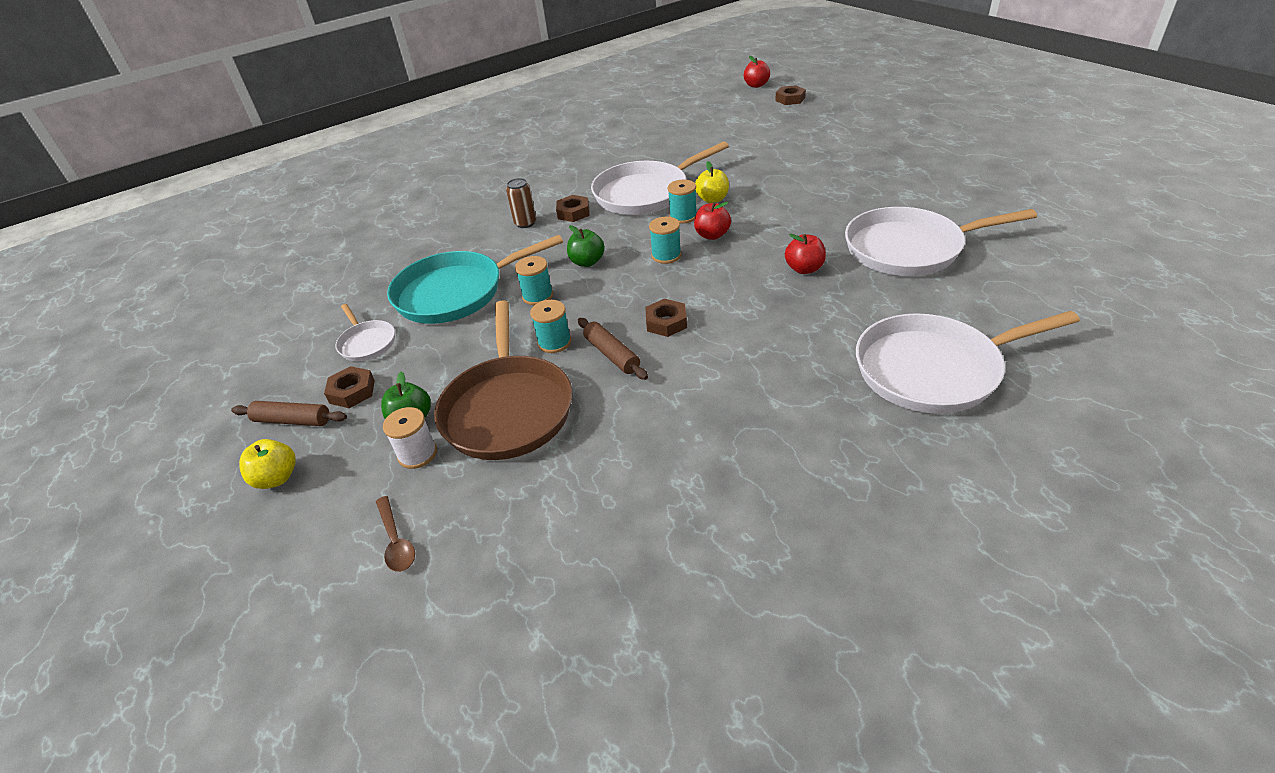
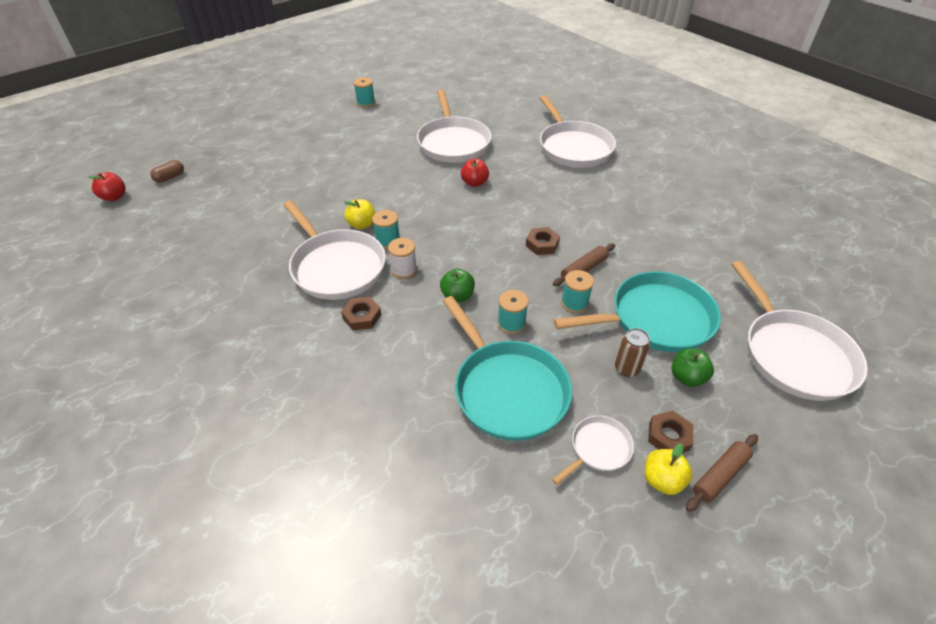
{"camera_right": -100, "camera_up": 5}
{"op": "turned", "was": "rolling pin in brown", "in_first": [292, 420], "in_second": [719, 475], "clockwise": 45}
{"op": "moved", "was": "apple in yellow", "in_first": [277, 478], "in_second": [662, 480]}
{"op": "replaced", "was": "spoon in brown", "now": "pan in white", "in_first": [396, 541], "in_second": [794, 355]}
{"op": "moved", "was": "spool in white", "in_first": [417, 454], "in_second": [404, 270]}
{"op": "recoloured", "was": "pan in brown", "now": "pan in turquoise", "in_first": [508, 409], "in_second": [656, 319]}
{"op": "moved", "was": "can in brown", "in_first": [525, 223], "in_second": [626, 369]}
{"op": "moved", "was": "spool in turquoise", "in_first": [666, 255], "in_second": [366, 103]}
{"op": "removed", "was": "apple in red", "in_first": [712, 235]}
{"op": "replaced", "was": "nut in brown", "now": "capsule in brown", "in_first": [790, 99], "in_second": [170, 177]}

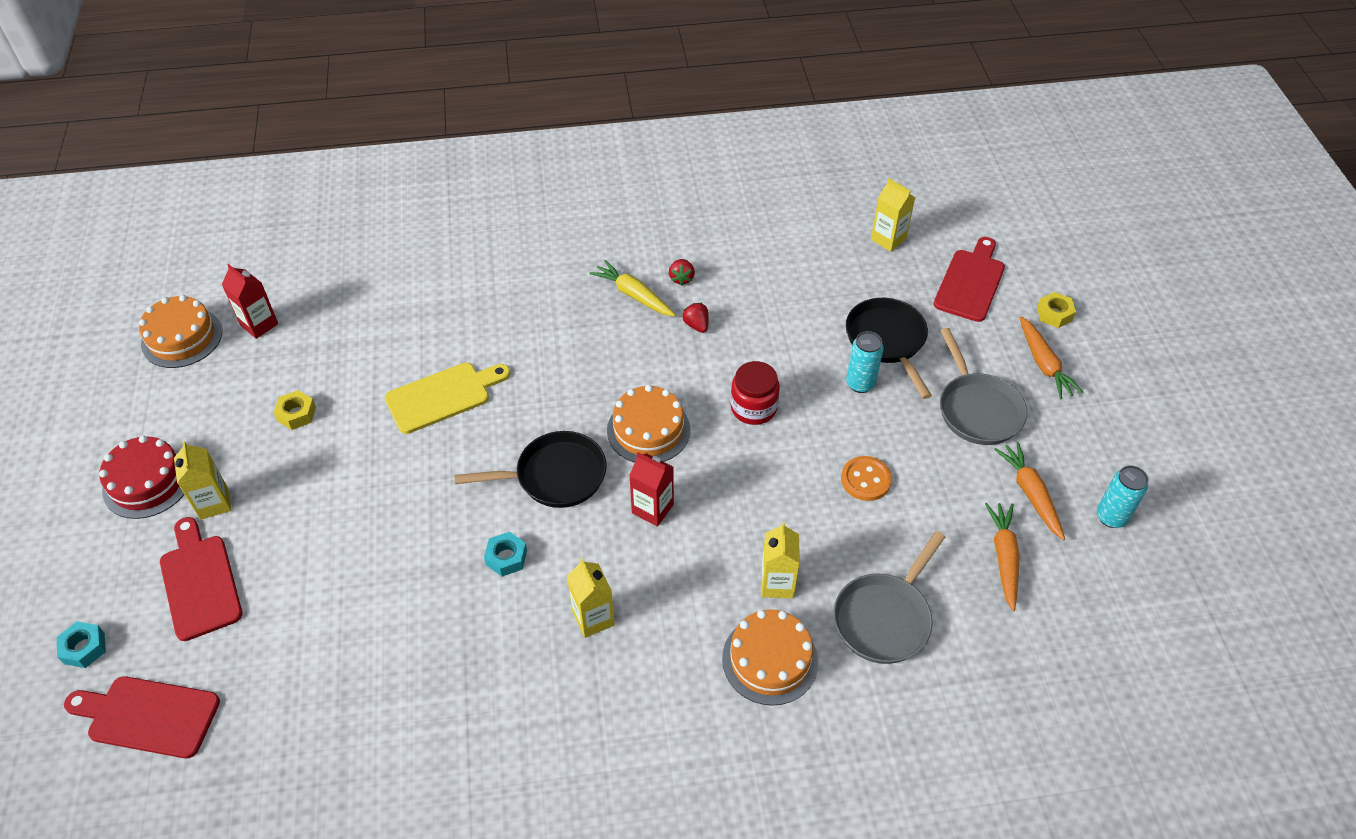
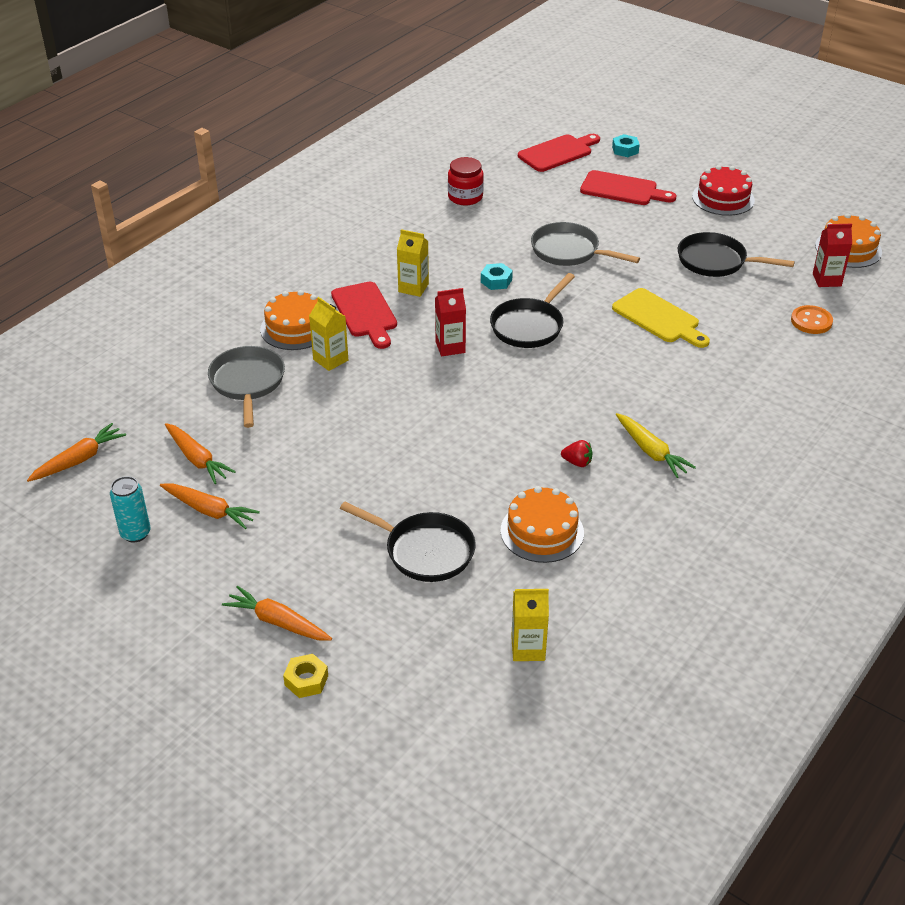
{"camera_right": 135, "camera_up": -10}
{"op": "removed", "was": "carton in yellow", "in_first": [214, 503]}
{"op": "replaced", "was": "nut in yellow", "now": "pan in black", "in_first": [296, 414], "in_second": [716, 261]}
{"op": "turned", "was": "cutting board in yellow", "in_first": [443, 396], "in_second": [659, 318], "clockwise": -60}
{"op": "turned", "was": "carrot in yellow", "in_first": [633, 295], "in_second": [651, 451], "clockwise": 60}
{"op": "moved", "was": "cake in orange", "in_first": [648, 430], "in_second": [542, 531]}
{"op": "removed", "was": "strawberry in red", "in_first": [681, 278]}
{"op": "moved", "was": "jar in red", "in_first": [753, 408], "in_second": [465, 197]}
{"op": "moved", "was": "button in orange", "in_first": [866, 480], "in_second": [811, 321]}
{"op": "removed", "was": "can in turquoise", "in_first": [860, 383]}
{"op": "moved", "was": "cutting board in red", "in_first": [970, 282], "in_second": [365, 313]}
{"op": "moved", "was": "pan in grey", "in_first": [977, 409], "in_second": [569, 251]}
{"op": "added", "now": "carrot in orange", "in_second": [79, 460]}

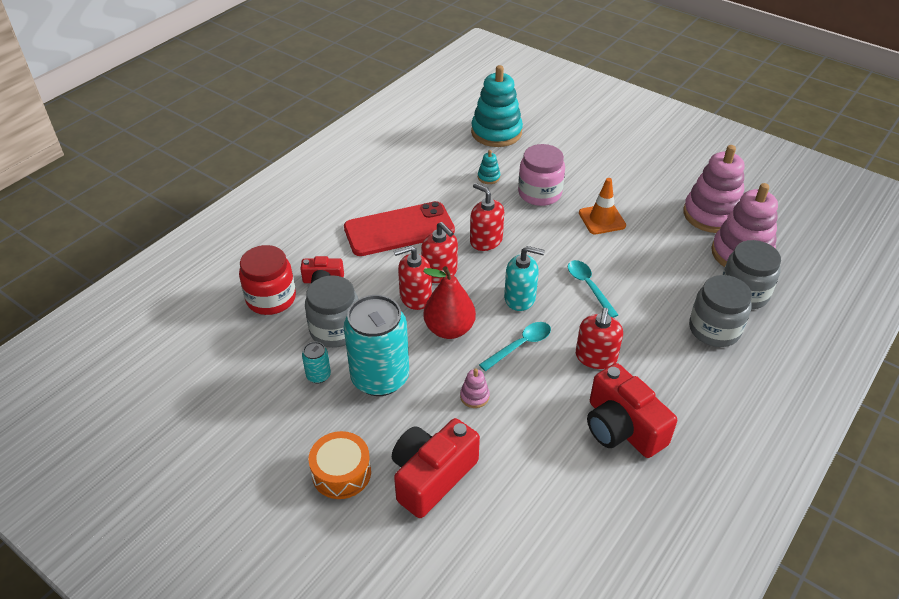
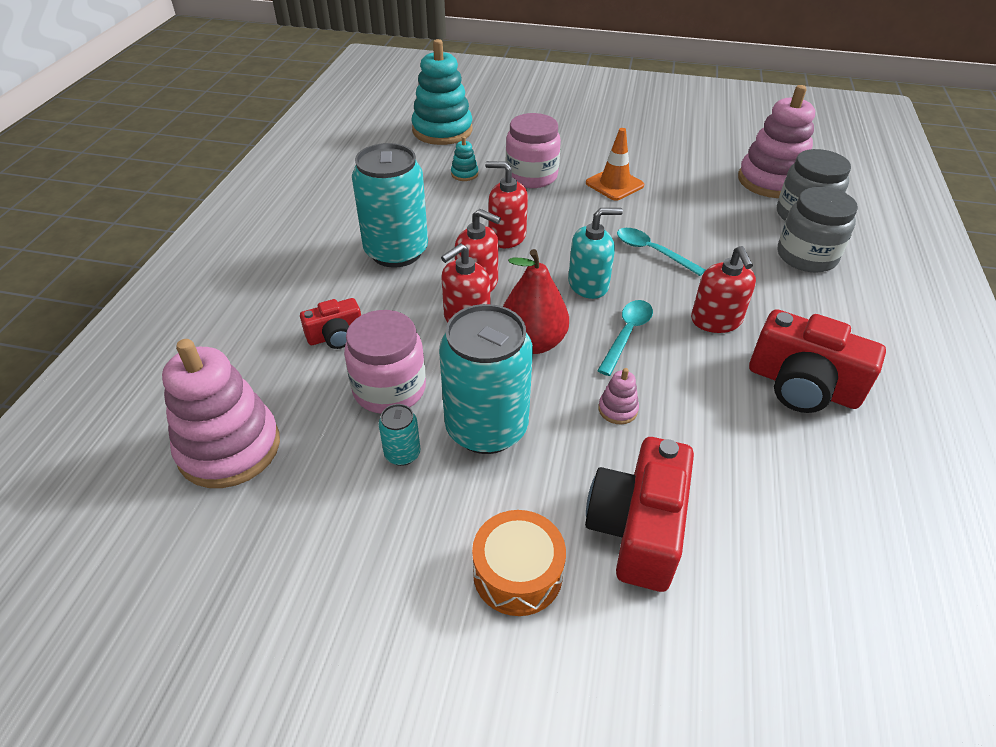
{"camera_right": -25, "camera_up": 0}
{"op": "removed", "was": "jar in red", "in_first": [271, 298]}
{"op": "recoloured", "was": "jar in grey", "now": "jar in pink", "in_first": [335, 330], "in_second": [389, 389]}
{"op": "replaced", "was": "phone in red", "now": "can in turquoise", "in_first": [399, 229], "in_second": [396, 252]}
{"op": "moved", "was": "stacking toy in pink", "in_first": [711, 215], "in_second": [229, 448]}

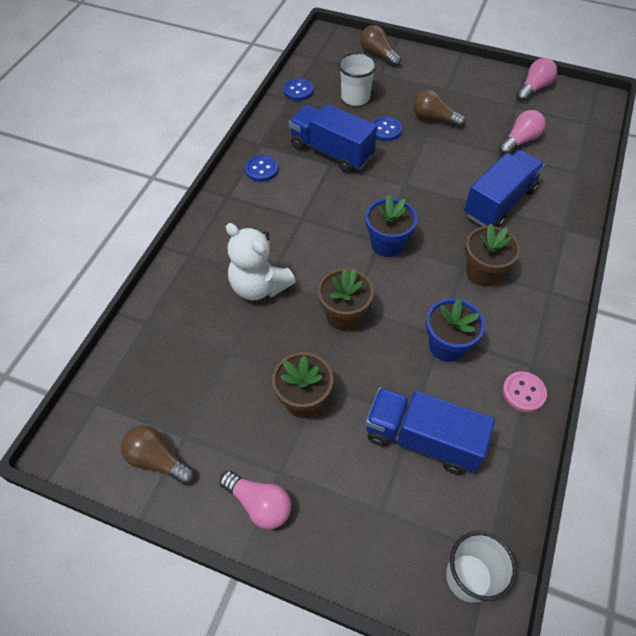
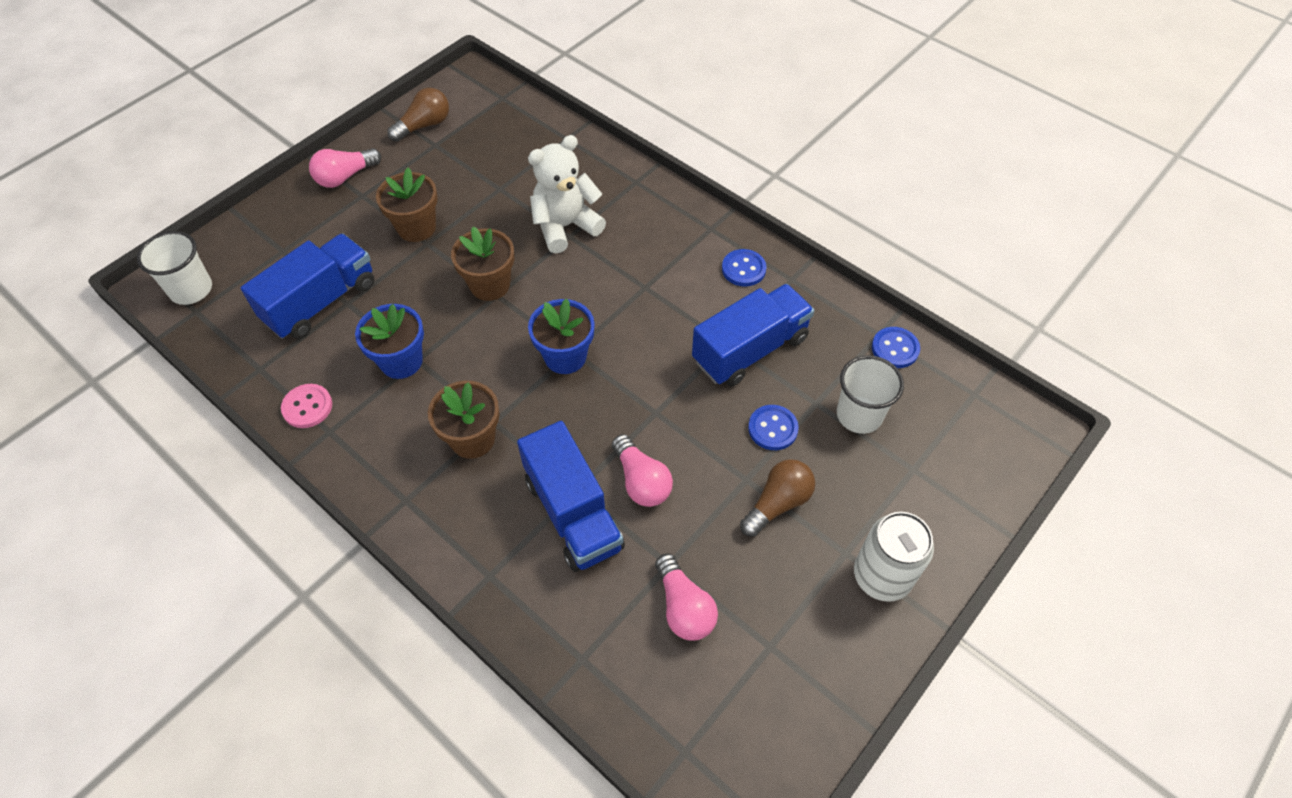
{"camera_right": 110, "camera_up": 0}
{"op": "removed", "was": "light bulb in brown", "in_first": [378, 55]}
{"op": "moved", "was": "light bulb in pink", "in_first": [533, 88], "in_second": [641, 481]}
{"op": "added", "now": "can in white", "in_second": [882, 576]}

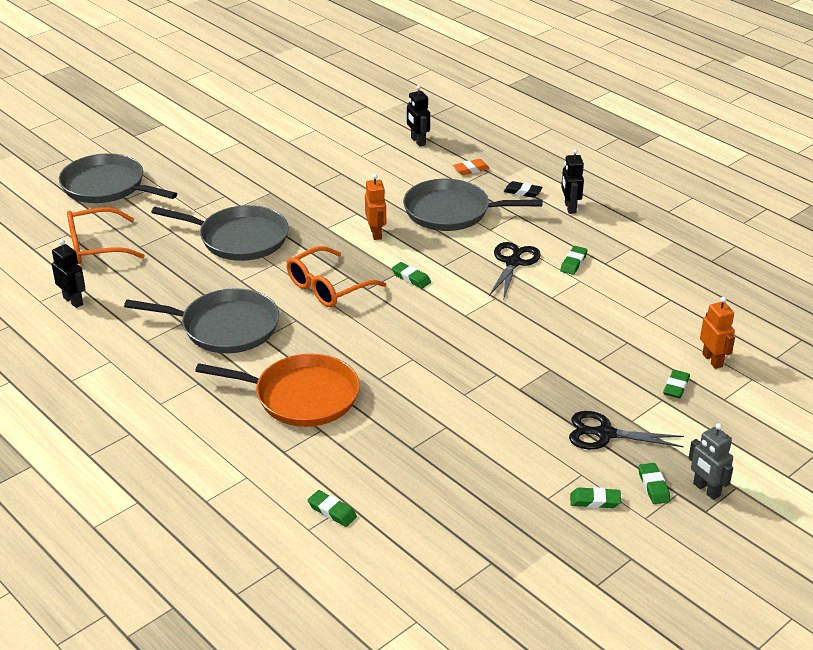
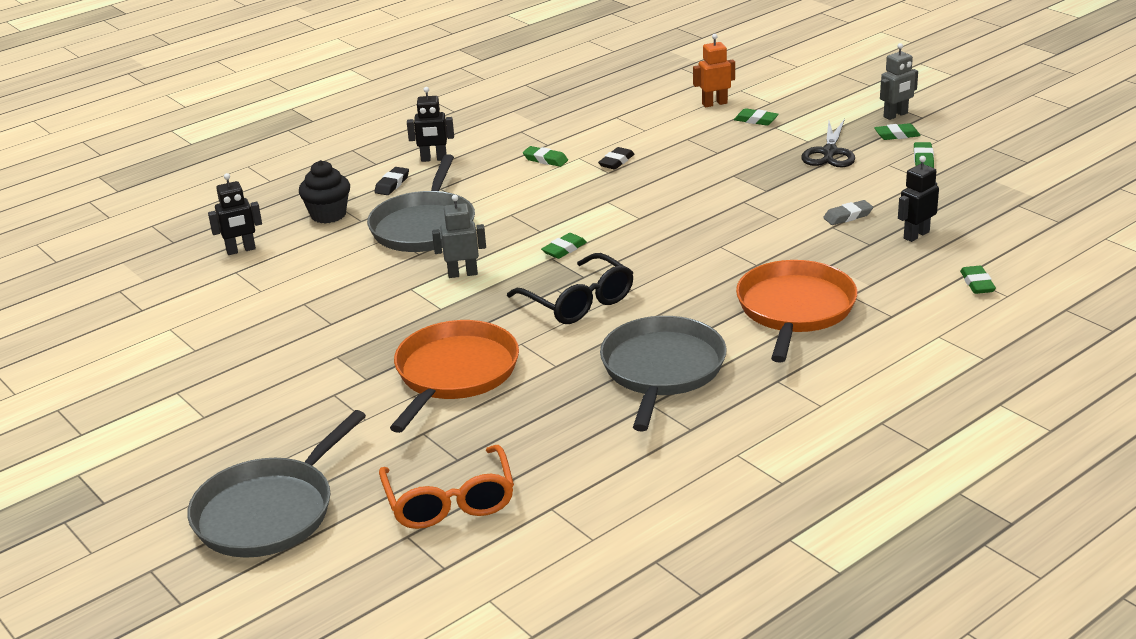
{"camera_right": -85, "camera_up": -5}
{"op": "moved", "was": "robot in black", "in_first": [73, 301], "in_second": [916, 235]}
{"op": "recoloured", "was": "pan in grey", "now": "pan in orange", "in_first": [239, 239], "in_second": [454, 373]}
{"op": "recoloured", "was": "glasses in orange", "now": "glasses in black", "in_first": [328, 287], "in_second": [578, 302]}
{"op": "turned", "was": "eraser in green", "in_first": [332, 511], "in_second": [977, 283], "clockwise": -45}
{"op": "recoloured", "was": "robot in orange", "now": "robot in grey", "in_first": [376, 233], "in_second": [462, 274]}
{"op": "replaced", "was": "eraser in orange", "now": "cupcake in black", "in_first": [471, 169], "in_second": [328, 215]}
{"op": "removed", "was": "scissors in black", "in_first": [513, 263]}
{"op": "added", "now": "eraser in black", "in_second": [616, 162]}
{"op": "added", "now": "eraser in grey", "in_second": [848, 216]}

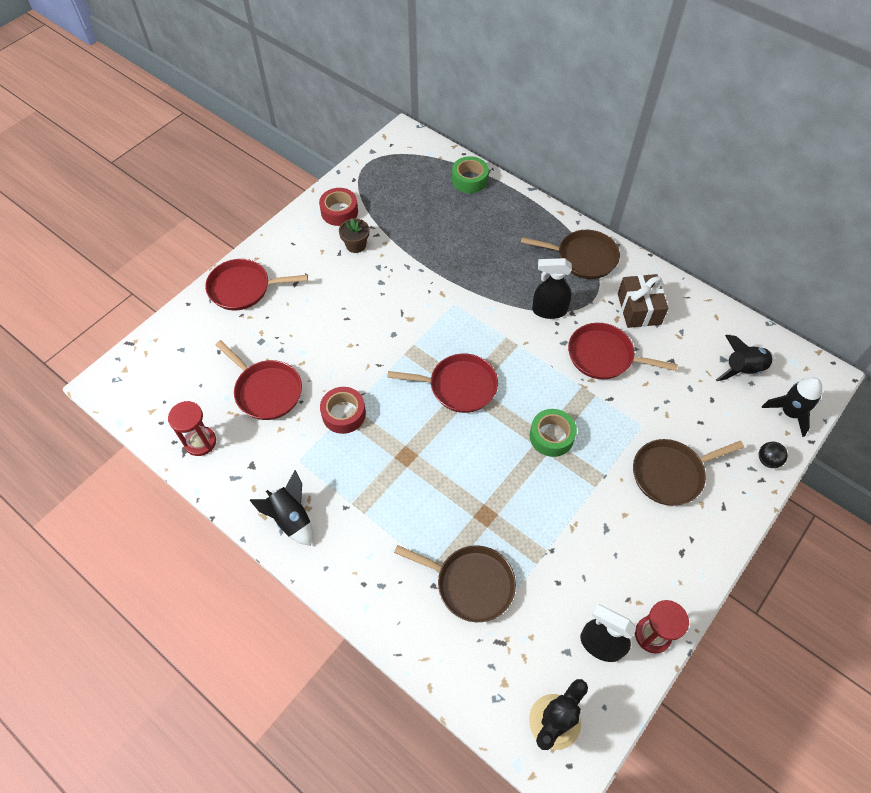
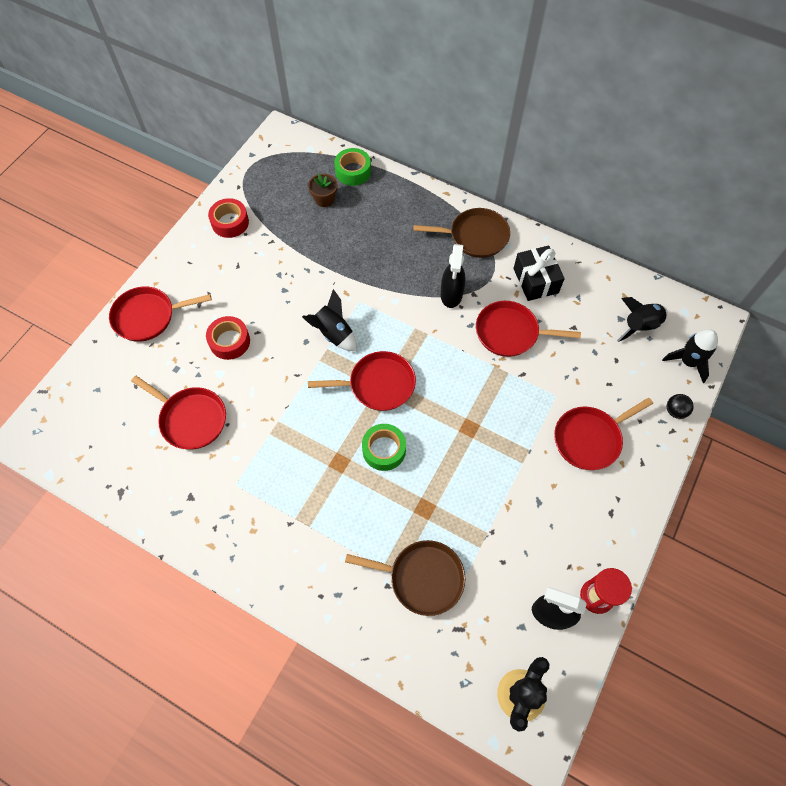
{"camera_right": -10, "camera_up": 5}
{"op": "removed", "was": "hourglass in red", "in_first": [200, 442]}
{"op": "moved", "was": "rocket in black", "in_first": [291, 518], "in_second": [333, 333]}
{"op": "moved", "was": "tape in red", "in_first": [343, 414], "in_second": [229, 341]}
{"op": "moved", "was": "flower pot in brown", "in_first": [356, 245], "in_second": [324, 199]}
{"op": "moved", "was": "tape in green", "in_first": [551, 436], "in_second": [384, 450]}
{"op": "turned", "was": "spray bottle in black", "in_first": [549, 310], "in_second": [451, 295], "clockwise": -75}
{"op": "recoloured", "was": "gift in brown", "now": "gift in black", "in_first": [639, 309], "in_second": [535, 280]}
{"op": "recoloured", "was": "pan in brown", "now": "pan in red", "in_first": [670, 474], "in_second": [589, 439]}

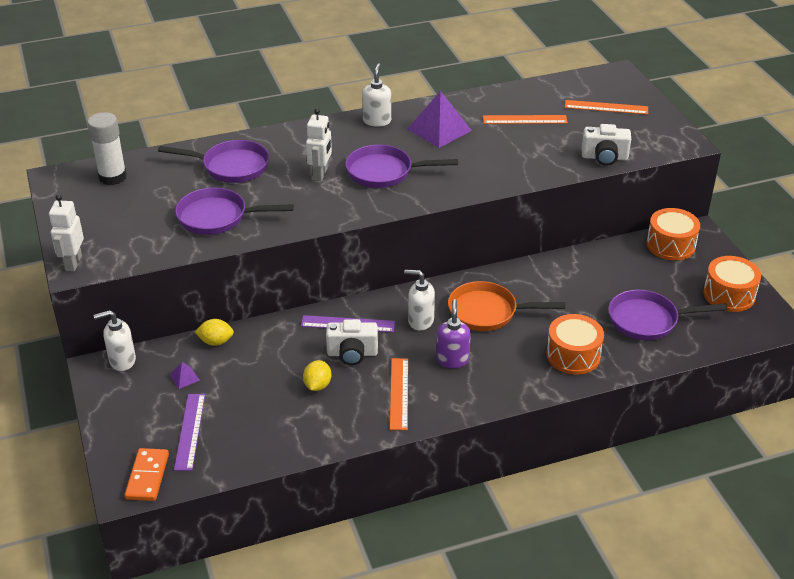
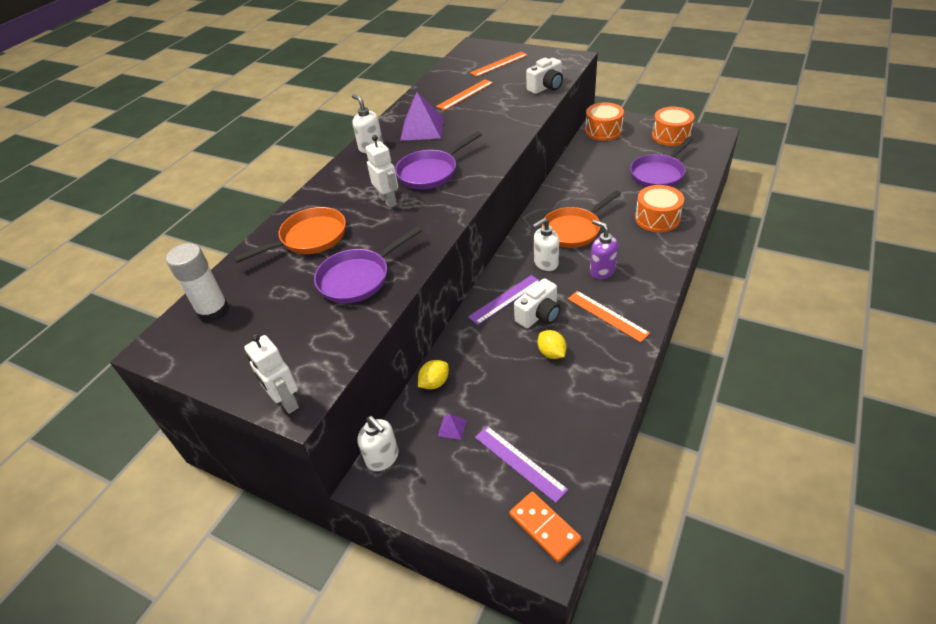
{"camera_right": -40, "camera_up": 5}
{"op": "turned", "was": "soap dispenser in white", "in_first": [122, 361], "in_second": [383, 458], "clockwise": -75}
{"op": "recoloured", "was": "pan in purple", "now": "pan in orange", "in_first": [231, 166], "in_second": [309, 238]}

